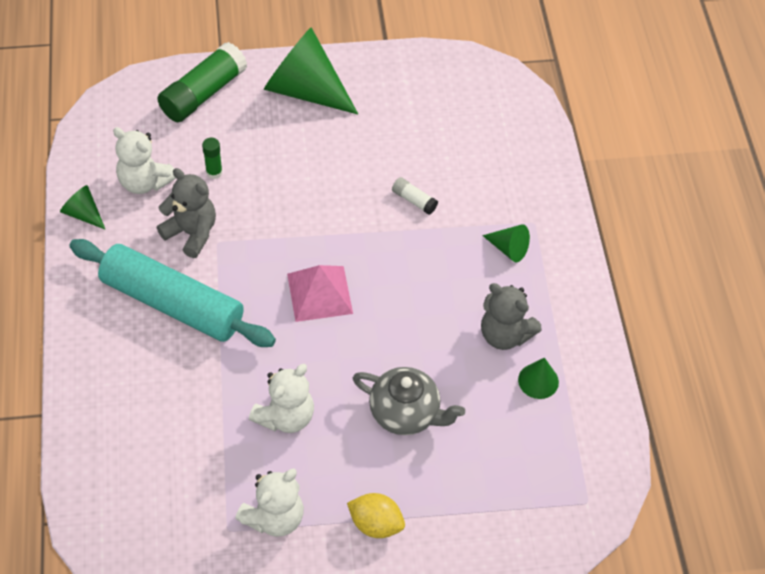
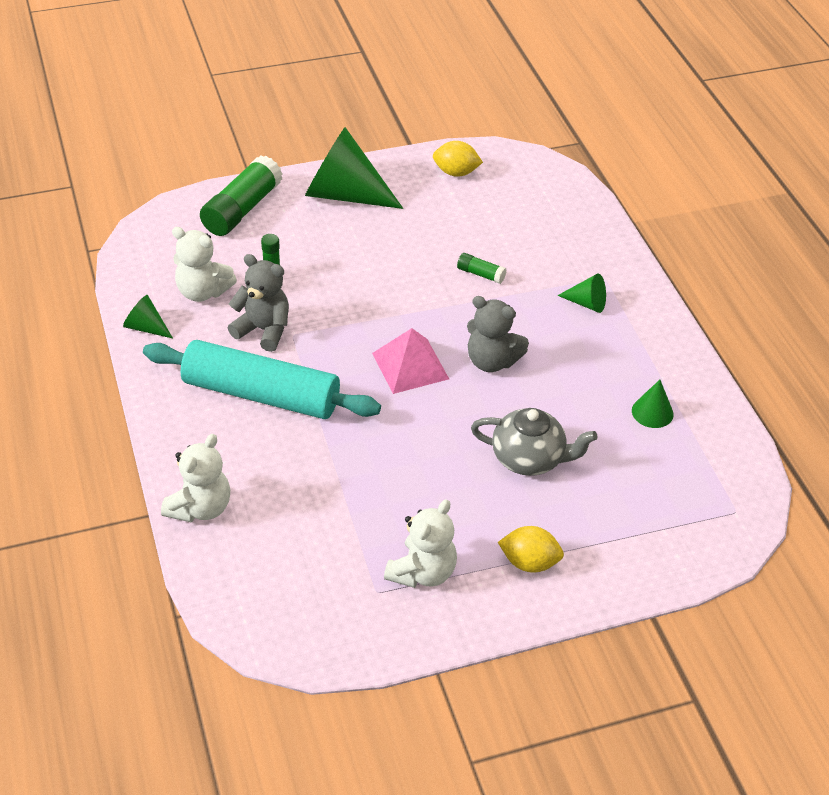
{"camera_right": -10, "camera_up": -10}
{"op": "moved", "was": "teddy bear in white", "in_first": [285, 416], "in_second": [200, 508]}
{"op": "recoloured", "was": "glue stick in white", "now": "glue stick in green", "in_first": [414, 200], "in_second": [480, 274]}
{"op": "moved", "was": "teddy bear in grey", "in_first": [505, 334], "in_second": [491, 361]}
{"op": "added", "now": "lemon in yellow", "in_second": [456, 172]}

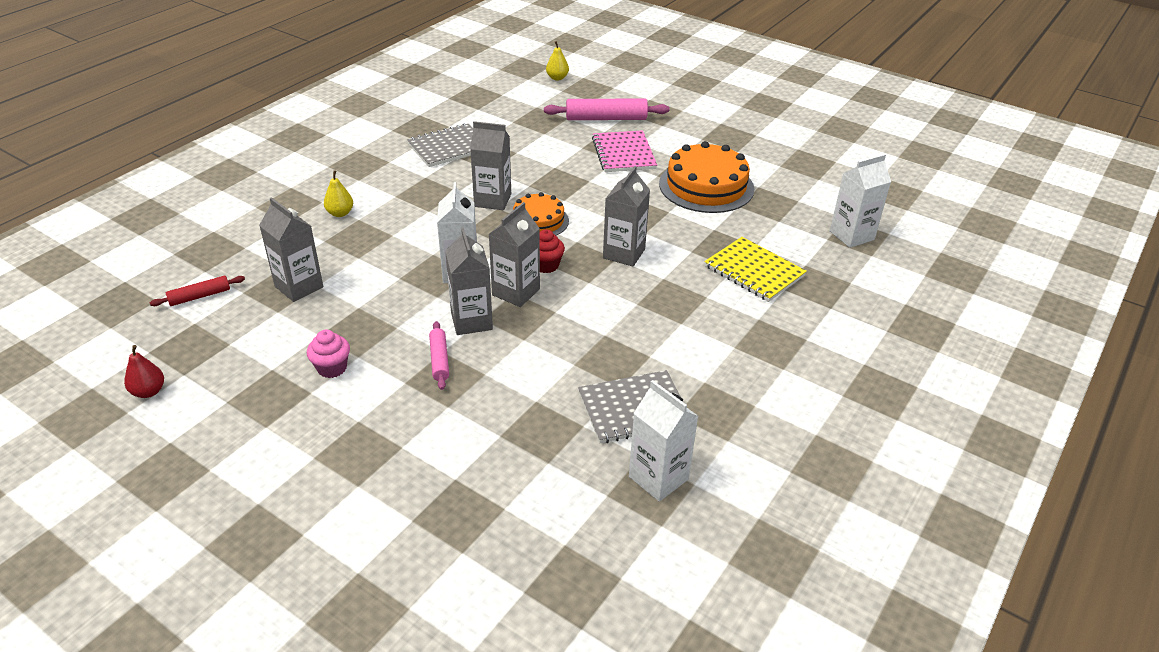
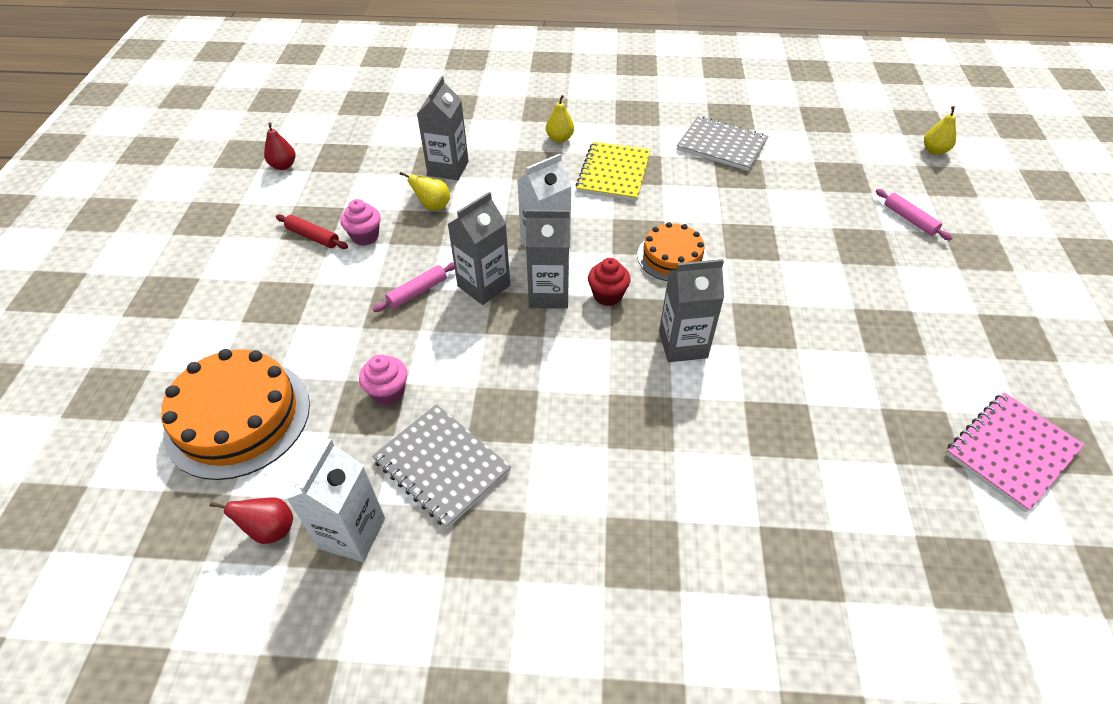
{"camera_right": 60, "camera_up": 10}
{"op": "moved", "was": "rolling pin in red", "in_first": [199, 296], "in_second": [313, 237]}
{"op": "removed", "was": "carton in grey", "in_first": [492, 200]}
{"op": "resized", "was": "rolling pin in pink", "in_first": [606, 118], "in_second": [909, 219], "ratio": 0.55}
{"op": "moved", "was": "notebook in pink", "in_first": [624, 153], "in_second": [1011, 452]}
{"op": "moved", "was": "cake in orange", "in_first": [706, 186], "in_second": [238, 417]}
{"op": "moved", "was": "notebook in yellow", "in_first": [754, 271], "in_second": [614, 173]}
{"op": "removed", "was": "carton in white", "in_first": [851, 235]}
{"op": "added", "now": "pear in red", "in_second": [270, 529]}
{"op": "added", "now": "cupcake in pink", "in_second": [388, 392]}
{"op": "added", "now": "pear in yellow", "in_second": [433, 206]}

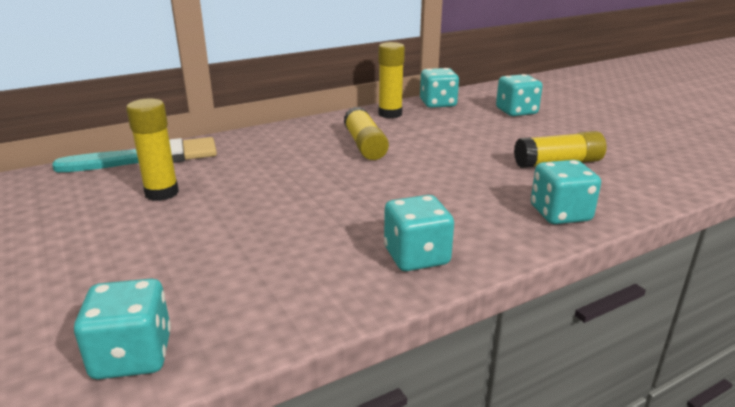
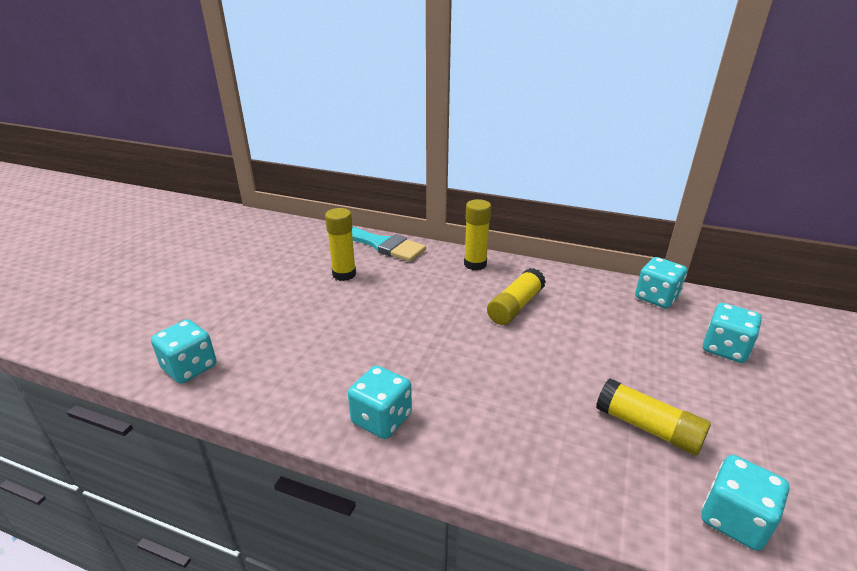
{"camera_right": 50, "camera_up": 5}
{"op": "moved", "was": "glue stick in yellow", "in_first": [390, 114], "in_second": [475, 264]}
{"op": "moved", "was": "dice in turquoise", "in_first": [560, 214], "in_second": [734, 519]}

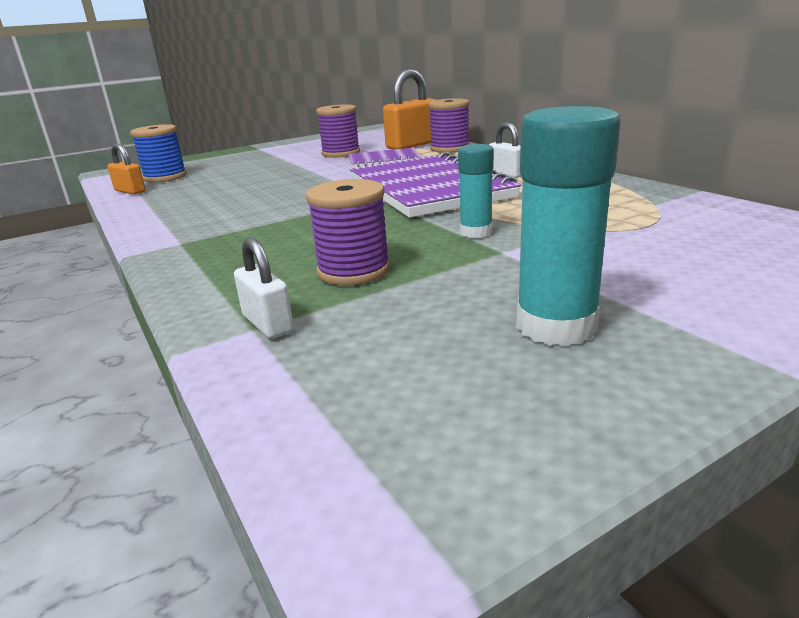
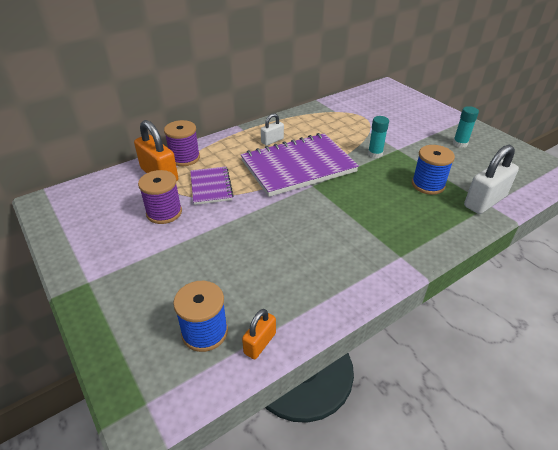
{"camera_right": -95, "camera_up": 15}
{"op": "resized", "was": "padlock in white", "in_first": [268, 324], "in_second": [485, 201], "ratio": 1.8}
{"op": "recoloured", "was": "spool in purple", "now": "spool in blue", "in_first": [353, 271], "in_second": [428, 185]}
{"op": "resized", "was": "glue stick in turquoise", "in_first": [556, 326], "in_second": [460, 143], "ratio": 0.6}

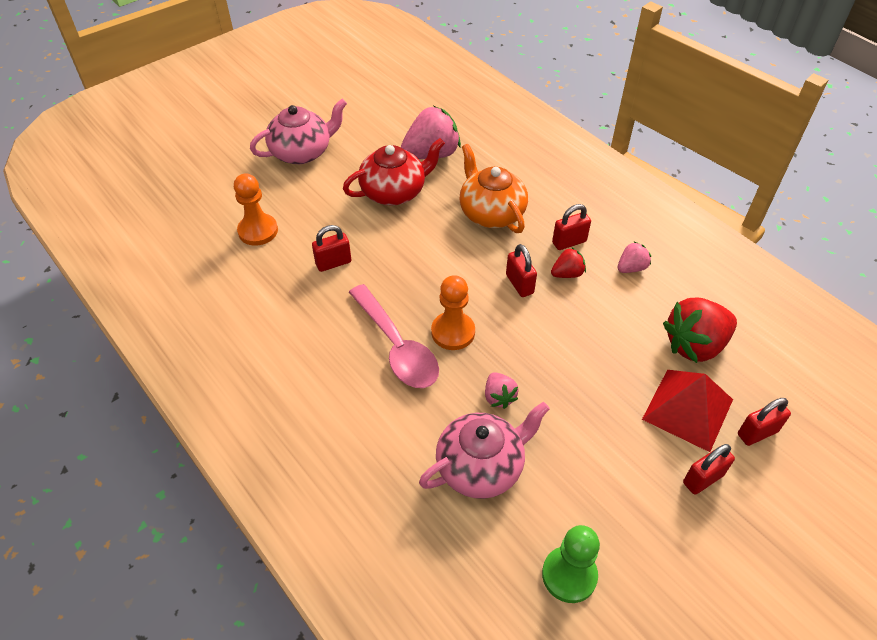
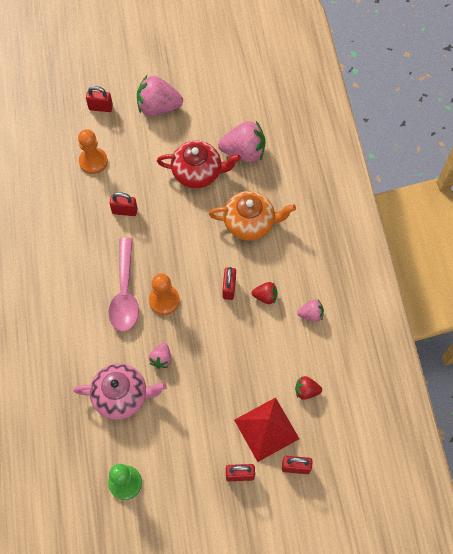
{"camera_right": 30, "camera_up": 15}
{"op": "replaced", "was": "teapot in pink", "now": "strawberry in pink", "in_first": [302, 152], "in_second": [158, 107]}
{"op": "turned", "was": "teapot in orange", "in_first": [491, 213], "in_second": [250, 223], "clockwise": 90}
{"op": "moved", "was": "padlock in red", "in_first": [569, 242], "in_second": [100, 107]}
{"op": "resized", "was": "strawberry in red", "in_first": [694, 345], "in_second": [306, 391], "ratio": 0.51}

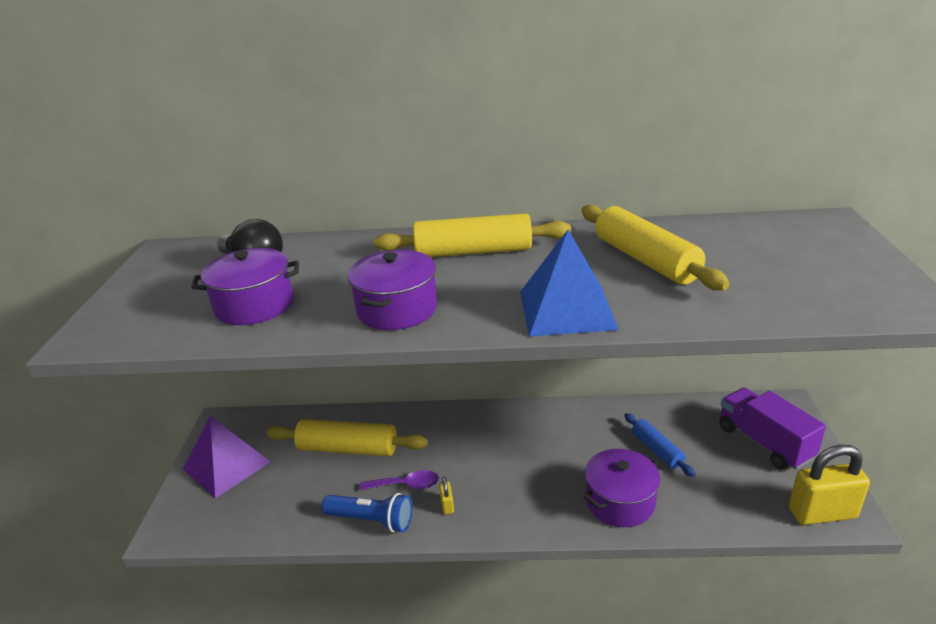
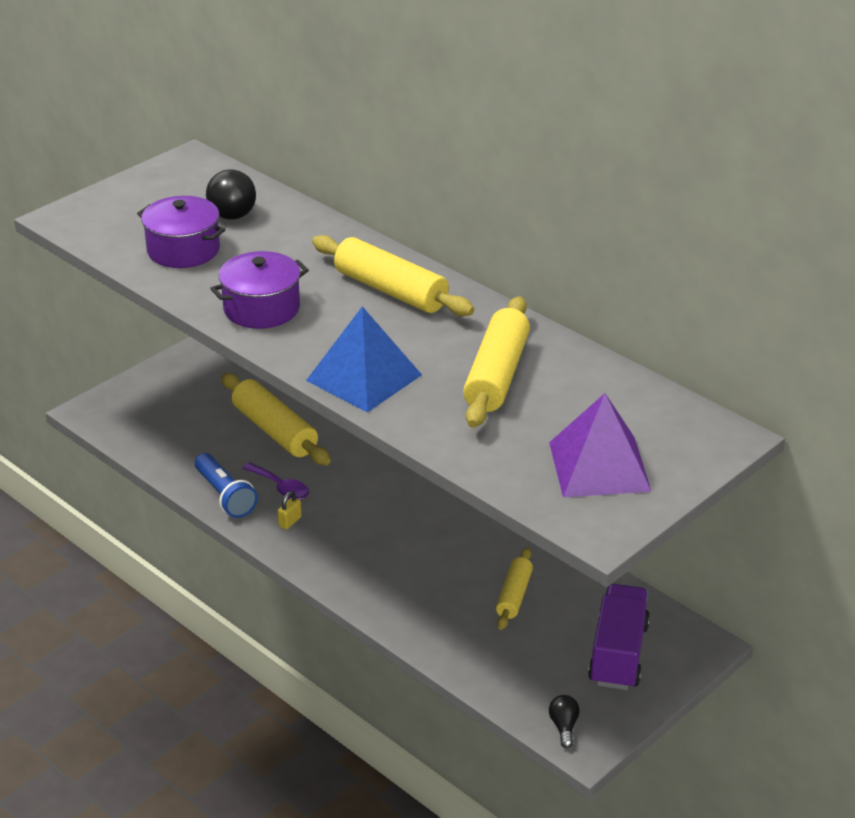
{"camera_right": 40, "camera_up": 5}
{"op": "moved", "was": "pyramid in purple", "in_first": [226, 465], "in_second": [599, 466]}
{"op": "removed", "was": "pot in purple", "in_first": [620, 501]}
{"op": "recoloured", "was": "rolling pin in blue", "now": "rolling pin in yellow", "in_first": [657, 450], "in_second": [514, 595]}
{"op": "replaced", "was": "padlock in yellow", "now": "light bulb in black", "in_first": [822, 513], "in_second": [564, 727]}

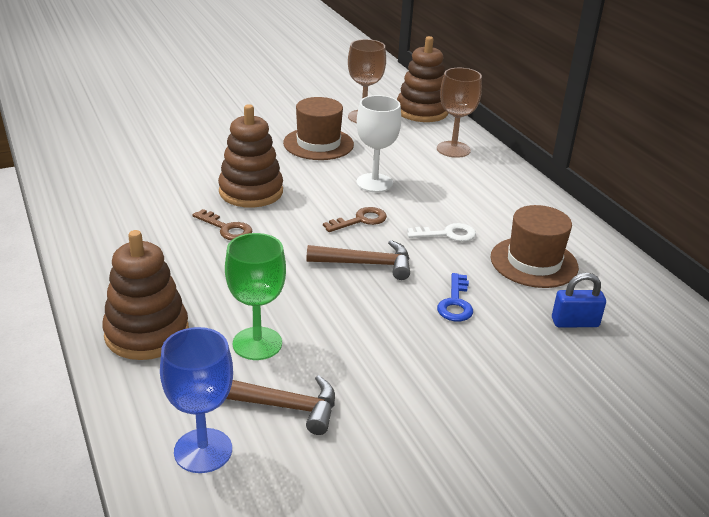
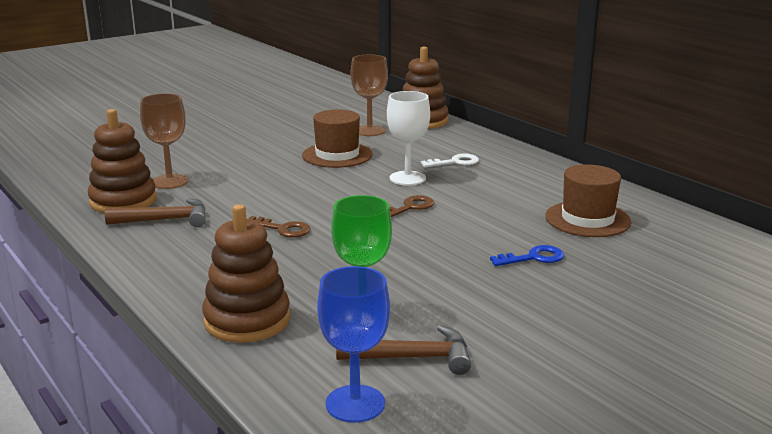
{"camera_right": -10, "camera_up": -10}
{"op": "moved", "was": "stacking toy in brown", "in_first": [251, 192], "in_second": [123, 201]}
{"op": "moved", "was": "hammer in brown", "in_first": [366, 264], "in_second": [165, 220]}
{"op": "moved", "was": "key in white", "in_first": [447, 234], "in_second": [455, 162]}
{"op": "moved", "was": "goblet in brown", "in_first": [453, 149], "in_second": [170, 182]}
{"op": "turned", "was": "key in blue", "in_first": [455, 303], "in_second": [533, 258], "clockwise": -105}
{"op": "removed", "was": "padlock in blue", "in_first": [575, 322]}

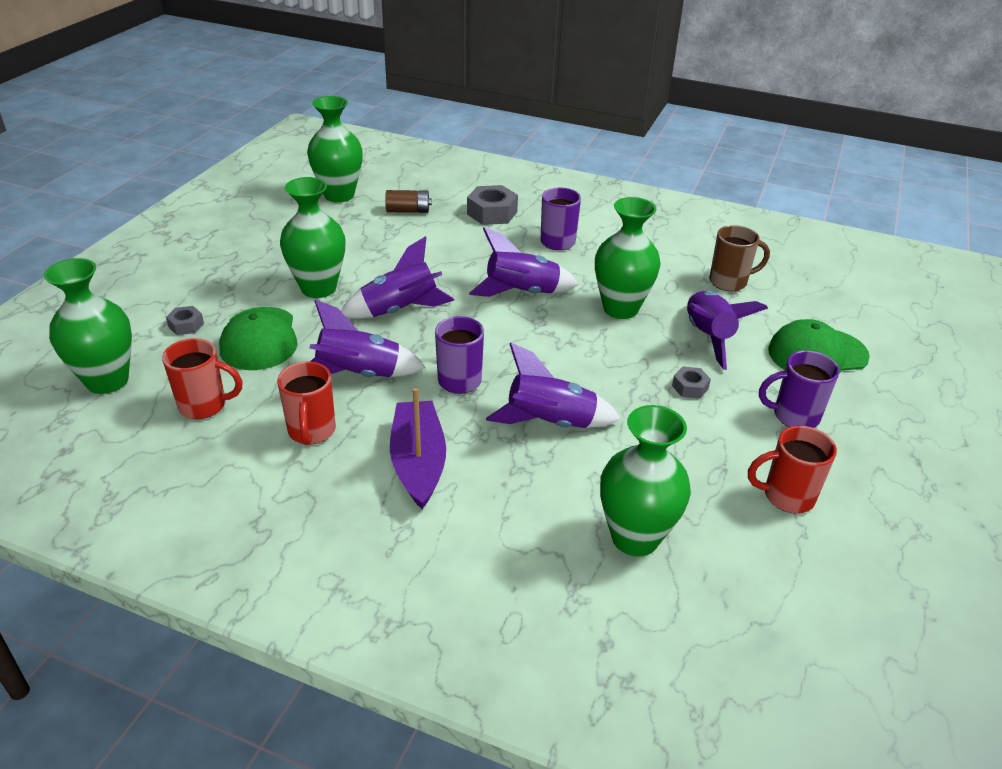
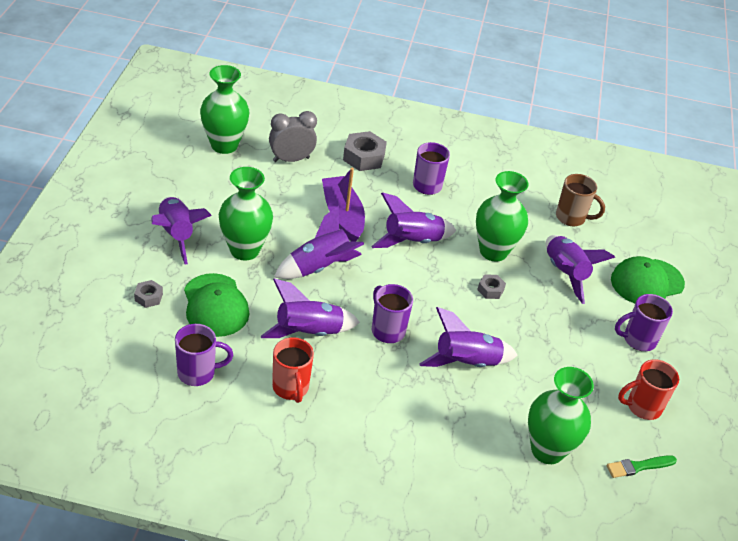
{"camera_right": -15, "camera_up": 5}
{"op": "removed", "was": "vase in green", "in_first": [107, 381]}
{"op": "recoloured", "was": "mug in red", "now": "mug in purple", "in_first": [204, 406], "in_second": [198, 373]}
{"op": "replaced", "was": "battery in brown", "now": "clock in grey", "in_first": [408, 211], "in_second": [291, 159]}
{"op": "moved", "was": "boat in purple", "in_first": [418, 462], "in_second": [342, 215]}
{"op": "moved", "was": "nut in grey", "in_first": [690, 387], "in_second": [490, 290]}
{"op": "turned", "was": "mug in brown", "in_first": [729, 282], "in_second": [571, 218], "clockwise": 45}
{"op": "added", "now": "rocket in purple", "in_second": [177, 235]}
{"op": "added", "now": "brush in green", "in_second": [638, 466]}

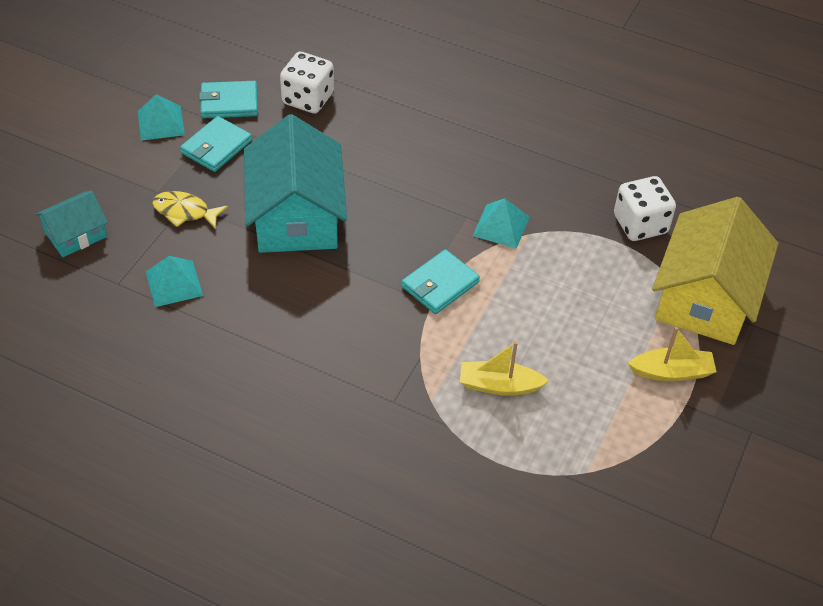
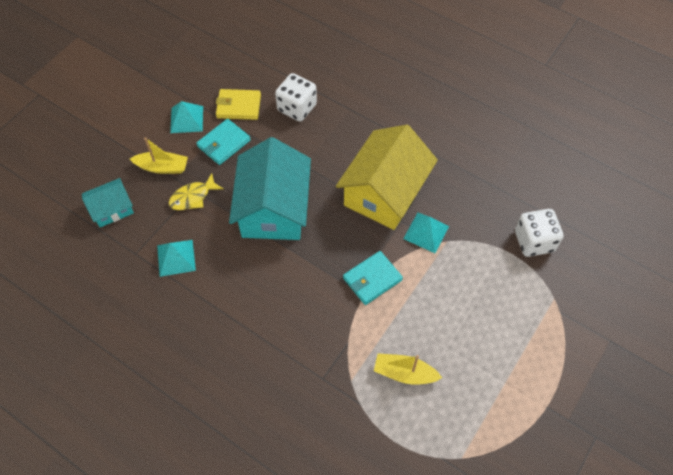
{"camera_right": 10, "camera_up": 10}
{"op": "turned", "was": "fish in yellow", "in_first": [185, 212], "in_second": [193, 197], "clockwise": -60}
{"op": "recoloured", "was": "wallet in turquoise", "now": "wallet in yellow", "in_first": [229, 102], "in_second": [238, 106]}
{"op": "moved", "was": "boat in yellow", "in_first": [671, 372], "in_second": [162, 167]}
{"op": "moved", "was": "house in yellow", "in_first": [705, 297], "in_second": [384, 192]}

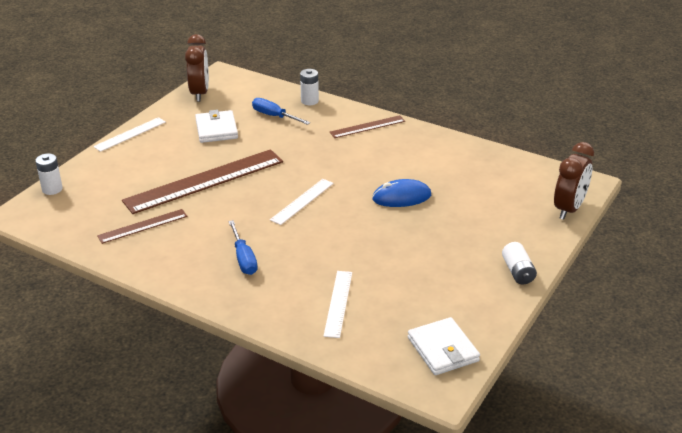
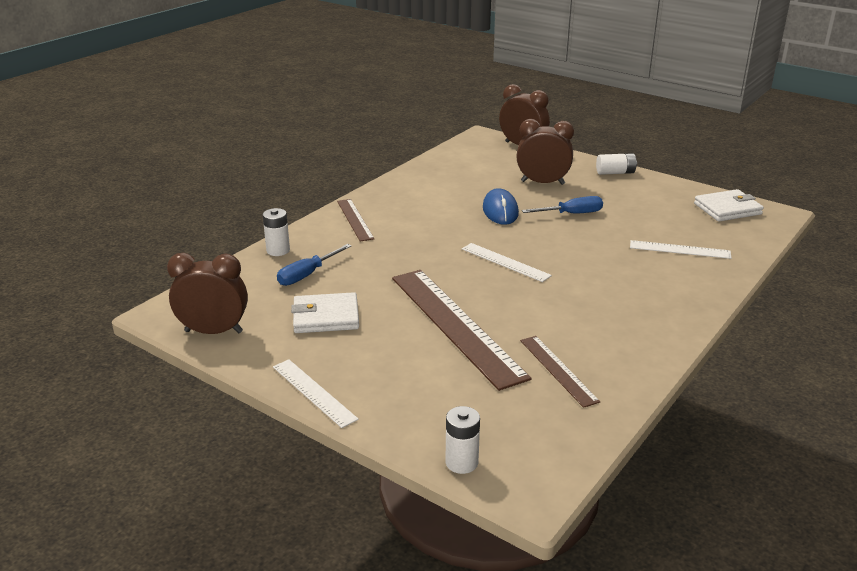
{"camera_right": -85, "camera_up": -5}
{"op": "moved", "was": "screwdriver in blue", "in_first": [244, 258], "in_second": [571, 214]}
{"op": "added", "now": "clock in brown", "in_second": [542, 183]}

